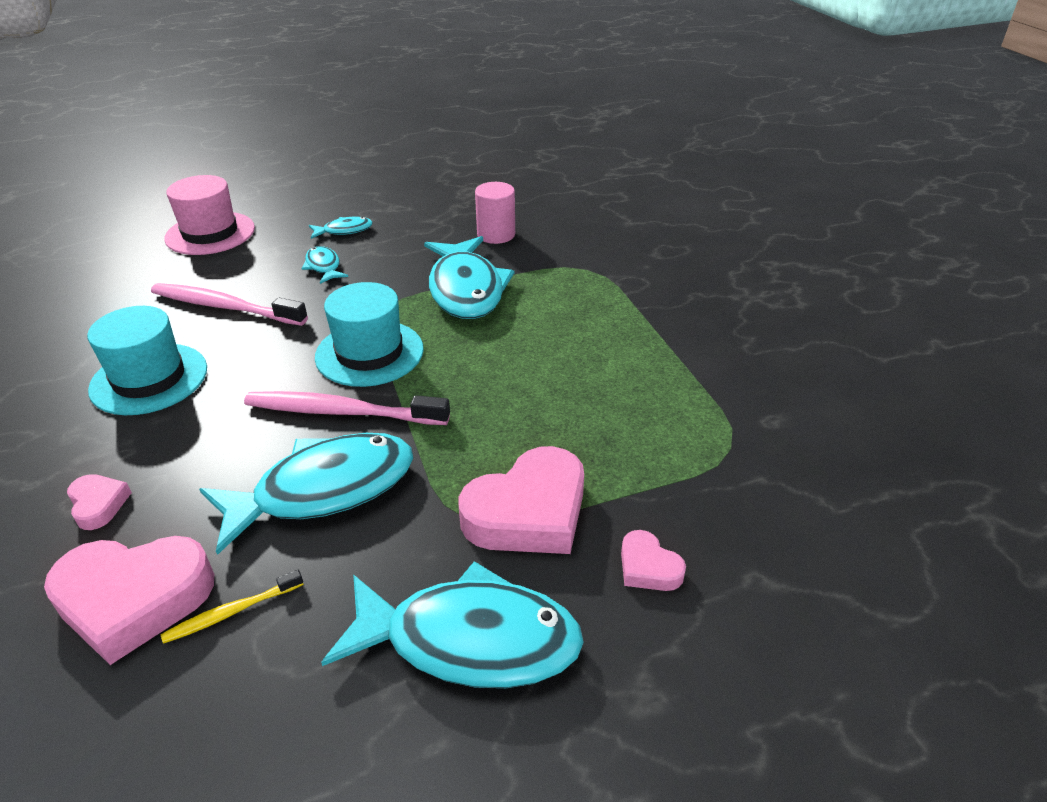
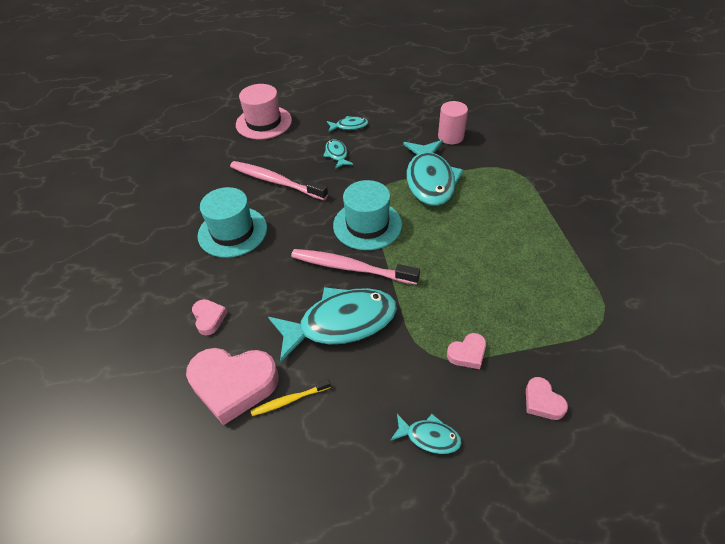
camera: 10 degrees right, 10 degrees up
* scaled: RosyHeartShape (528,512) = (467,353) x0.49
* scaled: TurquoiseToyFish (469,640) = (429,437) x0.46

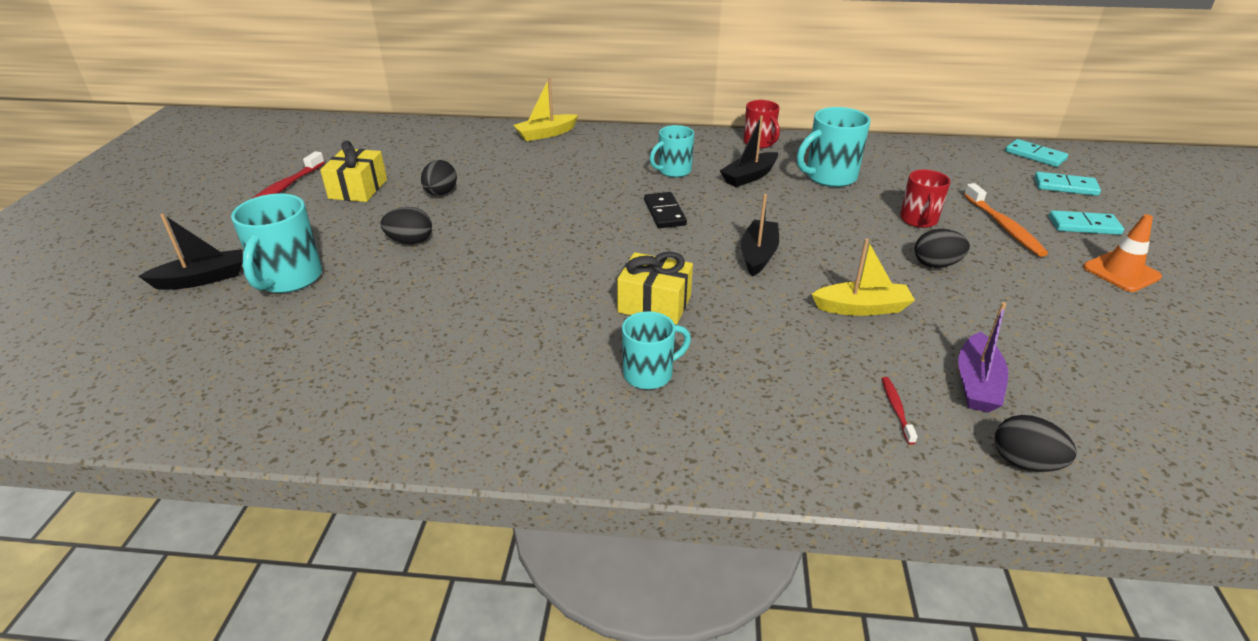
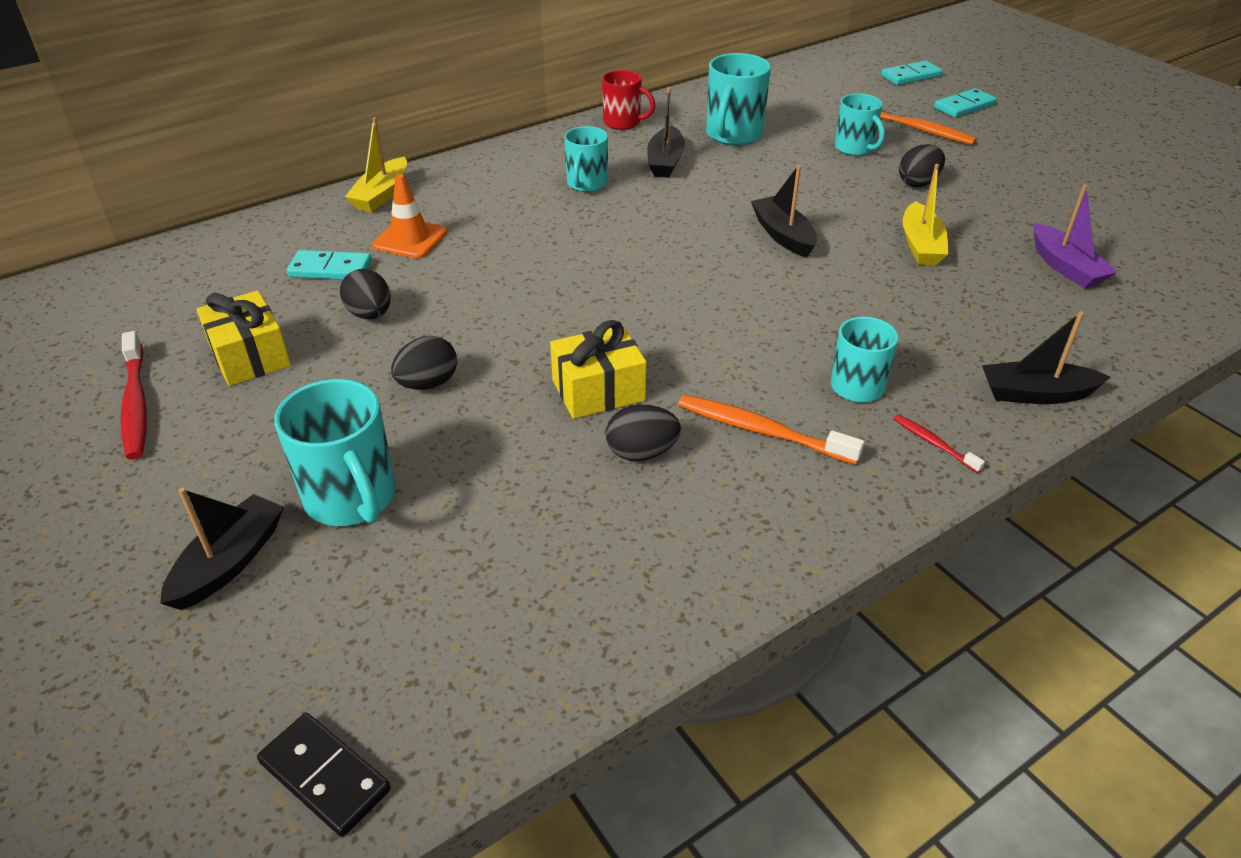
camera: 40 degrees left, 5 degrees up
* shifted: TurquoiseDominoPiece (1035,155) to (330,269)
* repainted: CrimsonMug (918,220) to TurquoiseMug (855,148)
* shifted: BlackDominoPiece (664,213) to (325,776)
* shifted: BrightOrangeSafetyCone (1121,272) to (410,239)
* rotated: YellowBoat (862,308) = (921,245) 135 degrees clockwise
* shifted: YellowGift (654,304) to (598,390)
* shifted: CrimsonDentalBrush (896,409) to (933,443)
* shifted: BlackEgg (1024,462) to (641,453)
* new: BlackBoat (1036,394)
* new: BrightOrangeDentalBrush (762,431)

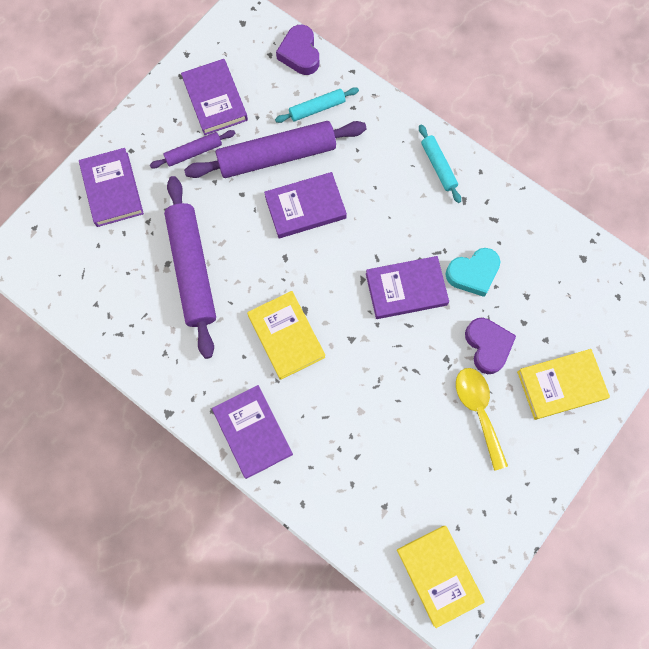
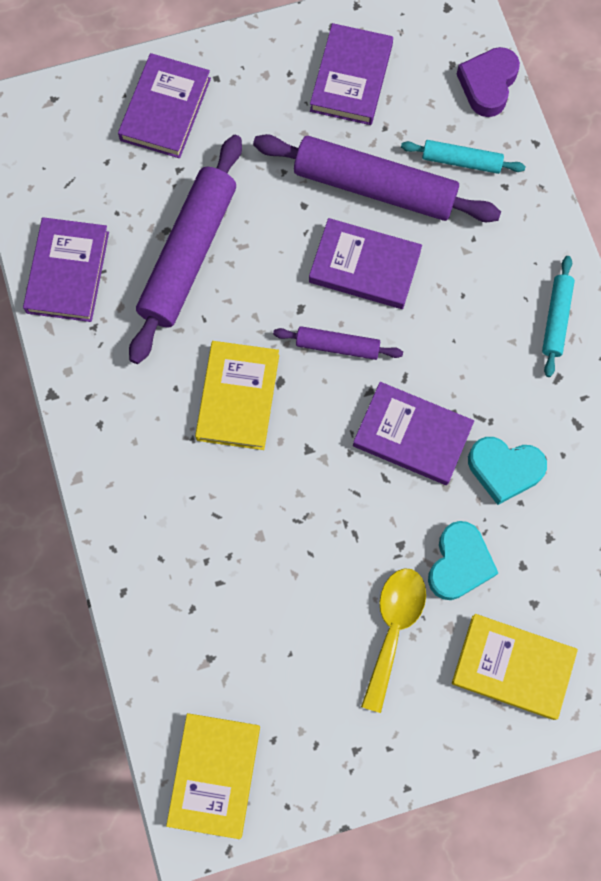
camera: 35 degrees right, 0 degrees up
* shifted: PurpleRollingPin (194,152) to (337,346)
* repainted: PurpleHeartShape (487,346) to TurquoiseHeartShape (459,563)
* shifted: PurpleHardcover (252,432) to (67,272)

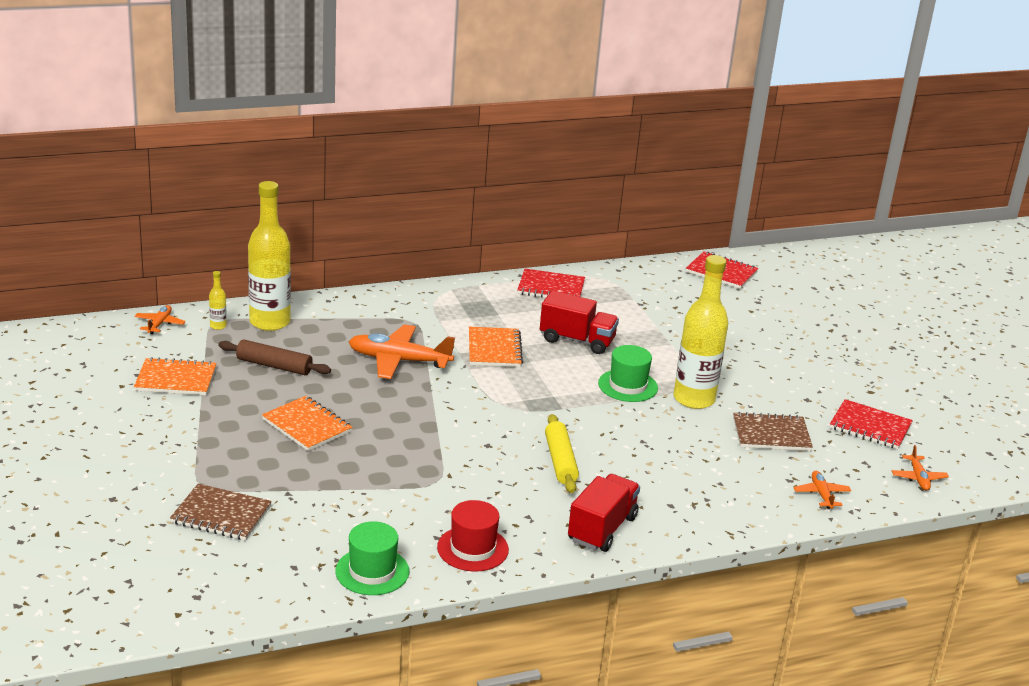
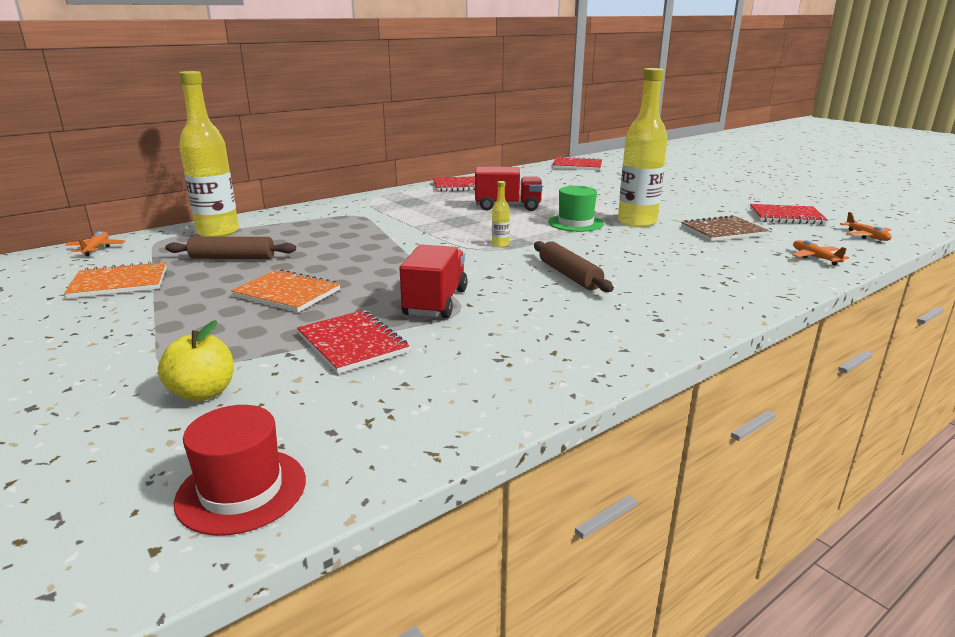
camera: 15 degrees left, 5 degrees down
* shifted: YellowFlask (218,326) to (500,245)
* gone: BrightOrangePlane (399,360)
* gone: BrightOrangeNotepad (494,349)
* repainted: YellowRollingPin (560,461) to BrownRollingPin (569,275)
* shifted: CrimsonLorry (602,529) to (435,302)
* swapped: BrownNotepad (221,515) to YellowToyApple (203,393)
* shifted: CrimsonHat (472,548) to (241,490)
* gone: EmeraldHat (372,571)
* new: CrimsonNotepad (352,344)

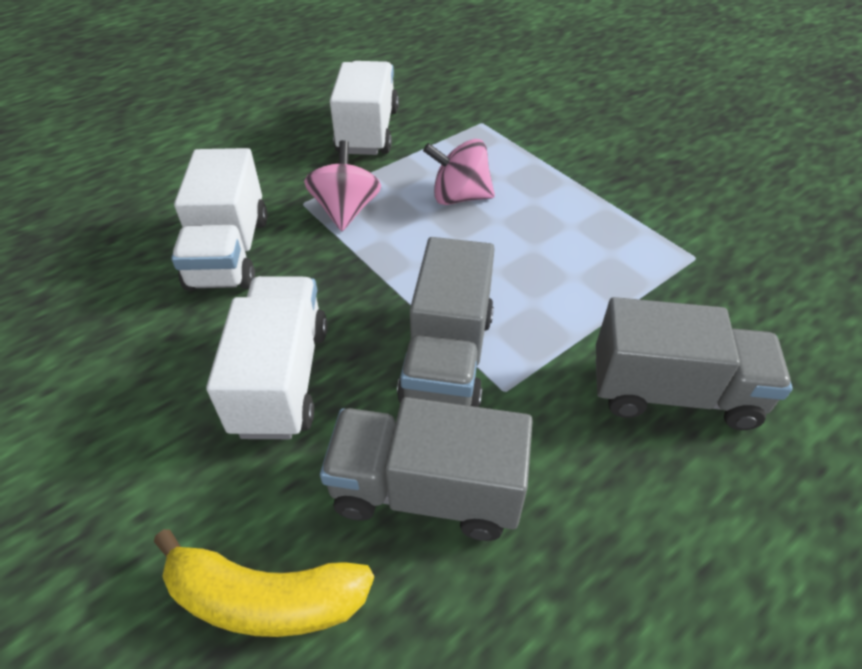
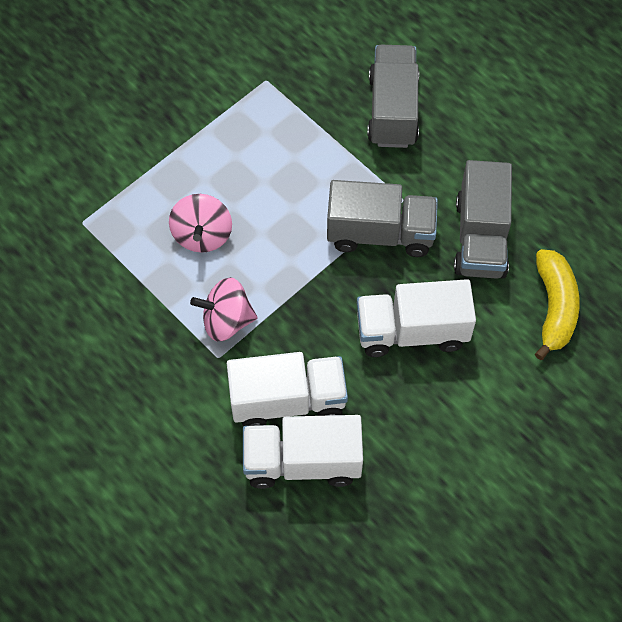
camera: 95 degrees left, 15 degrees up
* shifted: WhiteLorry (368,131) to (302,462)

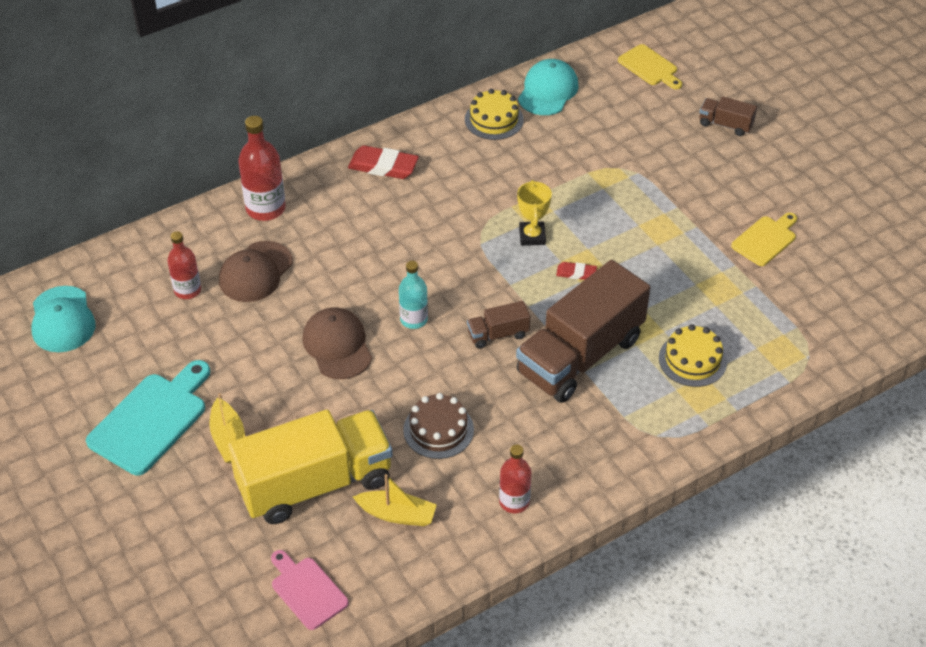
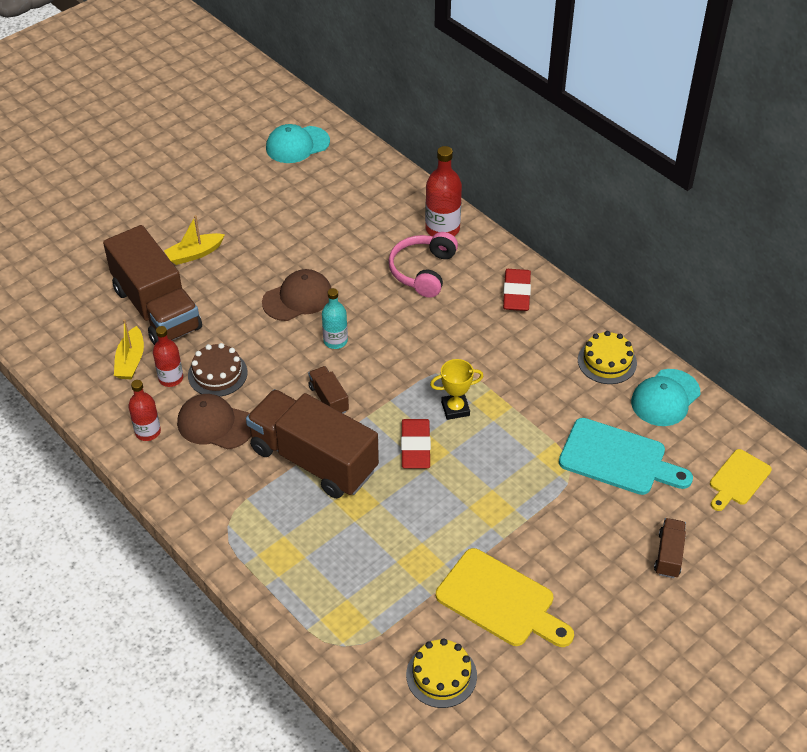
camera: 80 degrees right, 0 degrees up
* rotated: TurquoisePeakedCap (548,91) = (665,398) 120 degrees clockwise
* scaled: YellowChoppingBoard (765,239) = (500,601) x1.64
* shifted: CrimsonFlask (187,290) to (171,378)
* shifted: BrownPeakedCap (255,272) to (215,424)
* scaled: CrimsonEraser (576,273) = (415,447) x1.84
* shifted: YellowCake (692,360) to (441,675)
* shifted: TurquoiseChoppingBoard (151,420) to (618,459)
* repainted: YellowLorry (315,484) to BrownLorry (157,309)
* gone: RosyChoppingBoard (307,590)
* new: RosyHeadphones (423,271)

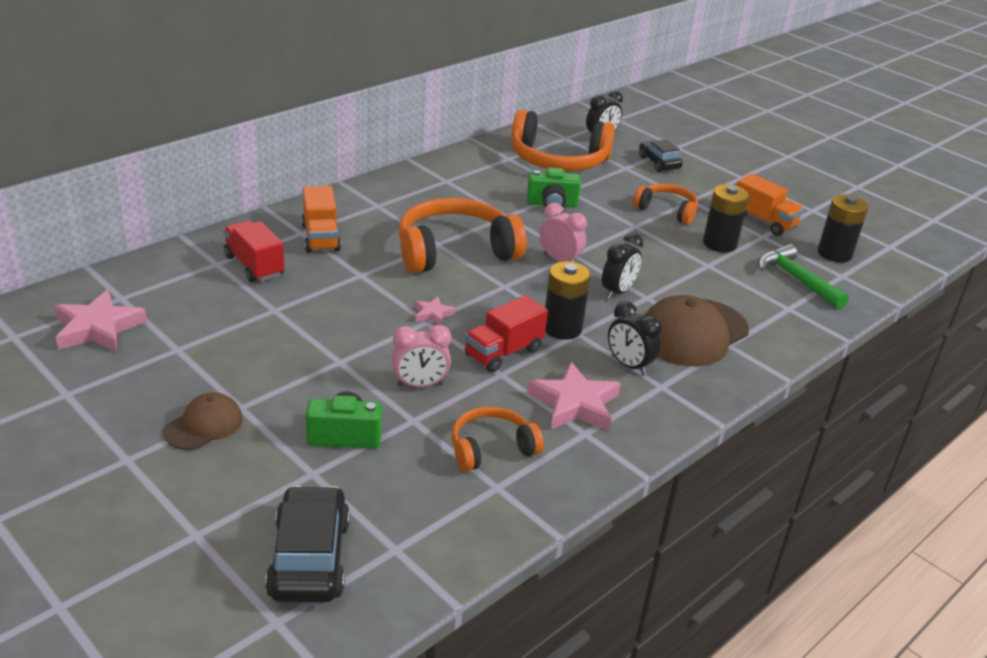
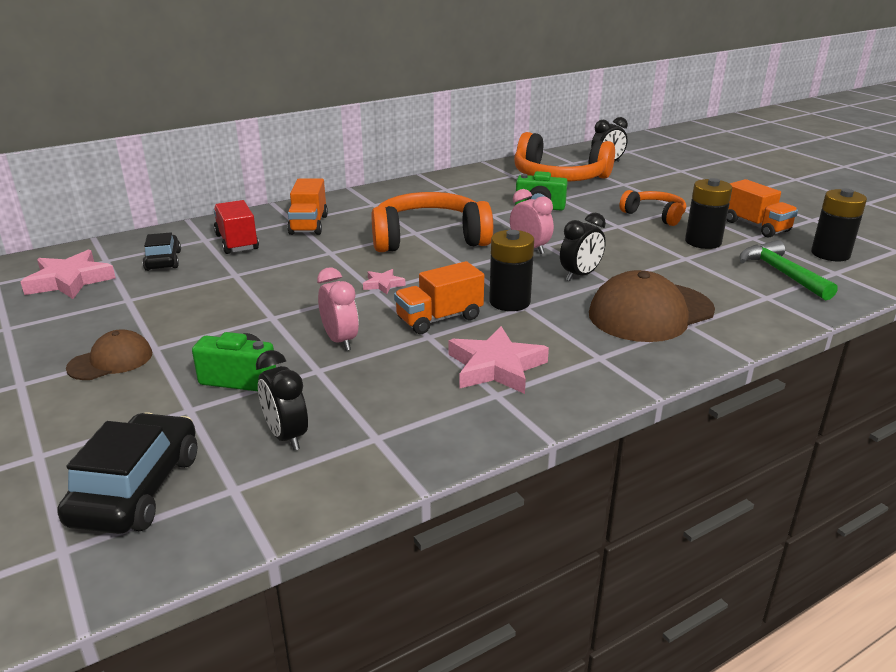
camera: 15 degrees right, 5 degrees down
* shifted: BlackToyCar (659,163) to (163,261)
* repainted: CrimsonLorry (503,352) to BrightOrangeLorry (439,319)
* shifted: BlackBedsideClock (629,365) to (286,436)
* rotated: RosyBedsideClock (420,385) = (340,341) 120 degrees counterclockwise
* gone: BrightOrangeHeadphones (491,448)

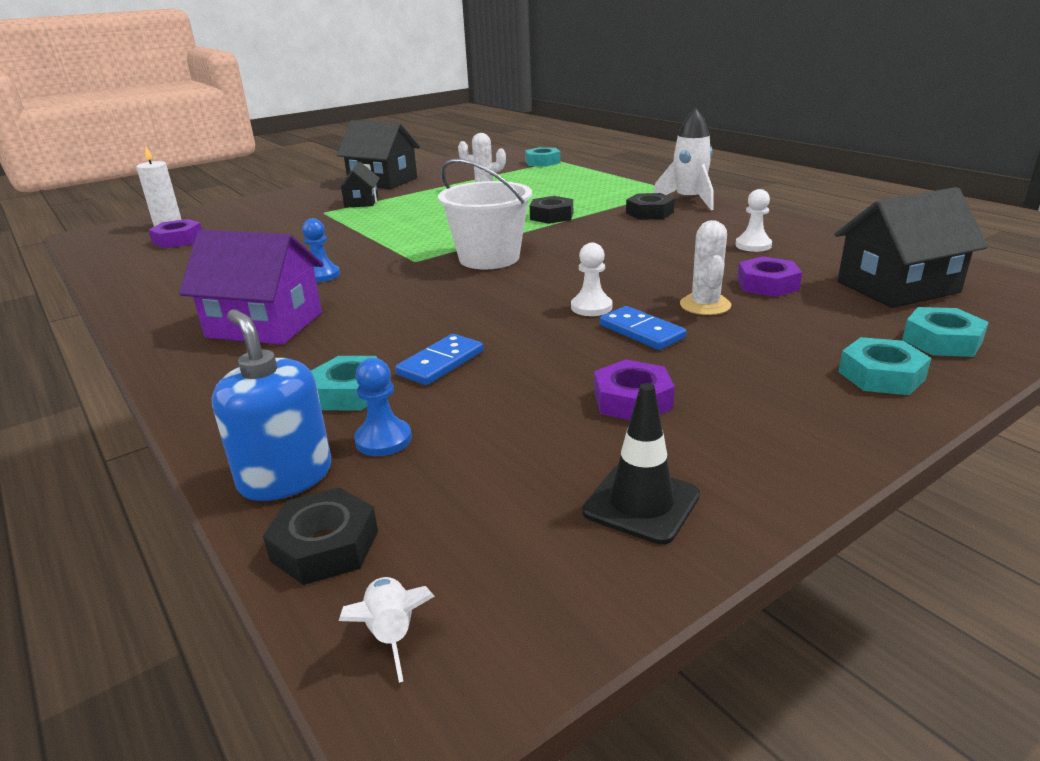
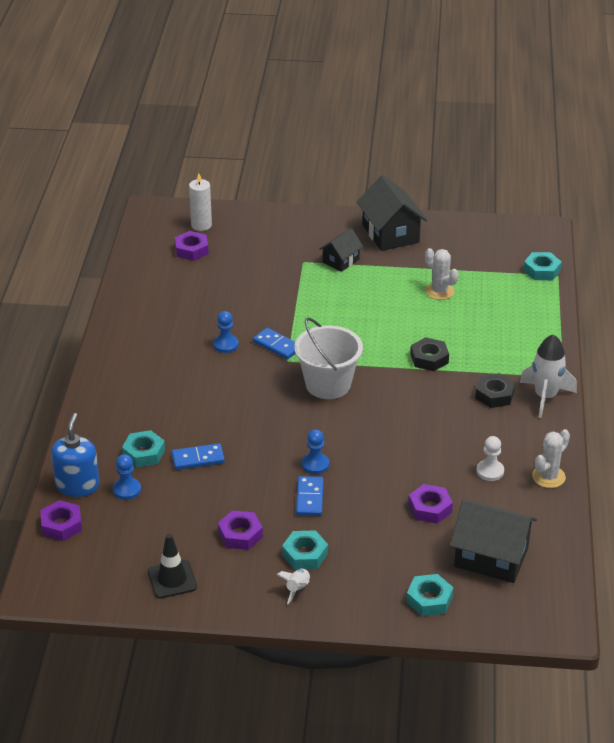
camera: 40 degrees right, 10 degrees up
* shifted: WhiteCactus (705,305) to (548,477)
* gone: PurpleHouse (265,325)
* repainted: WhitePawn (591,307) to RoyalBluePawn (315,464)
* shifted: TurquoiseHexNut (881,375) to (305,554)
* repainted: BlackHexNut (325,546) to PurpleHexNut (61,525)
* shifted: WhiteSpaceship (391,634) to (297,589)
* new: RoyalBlueDominoPiece (277,345)

